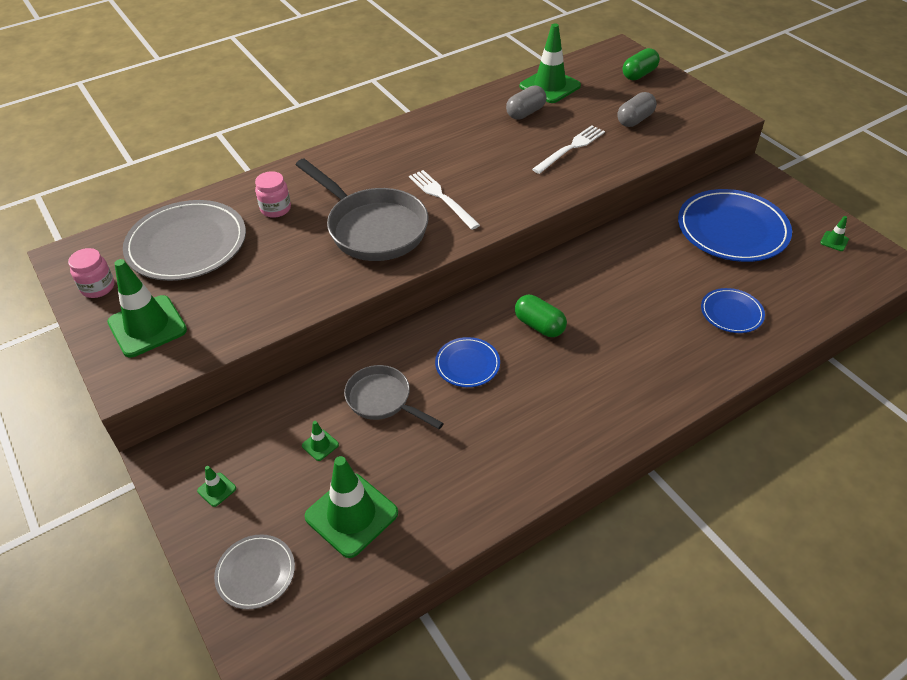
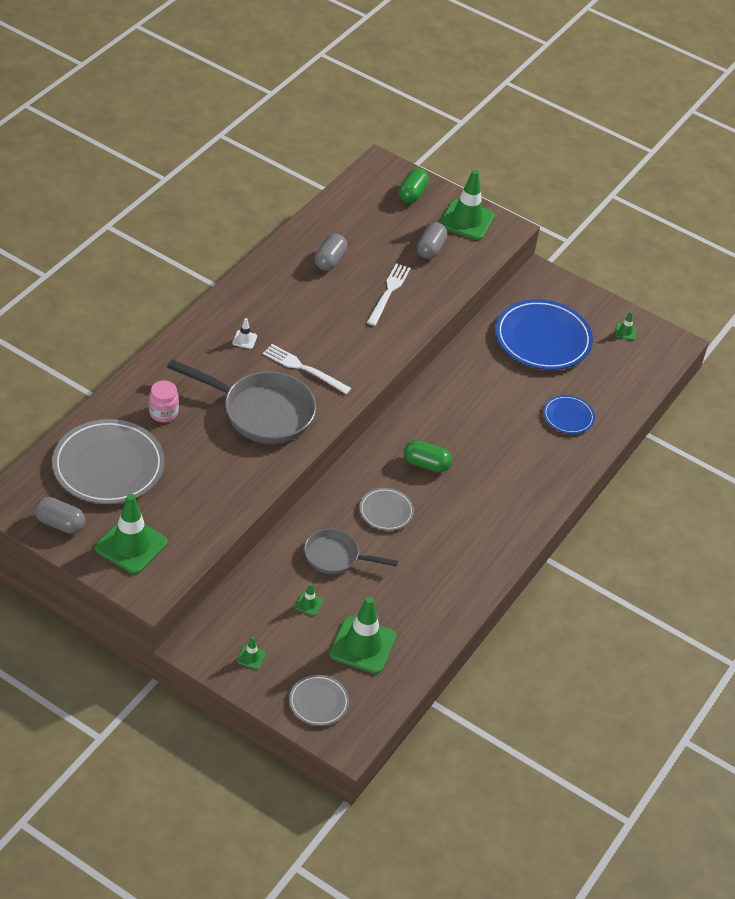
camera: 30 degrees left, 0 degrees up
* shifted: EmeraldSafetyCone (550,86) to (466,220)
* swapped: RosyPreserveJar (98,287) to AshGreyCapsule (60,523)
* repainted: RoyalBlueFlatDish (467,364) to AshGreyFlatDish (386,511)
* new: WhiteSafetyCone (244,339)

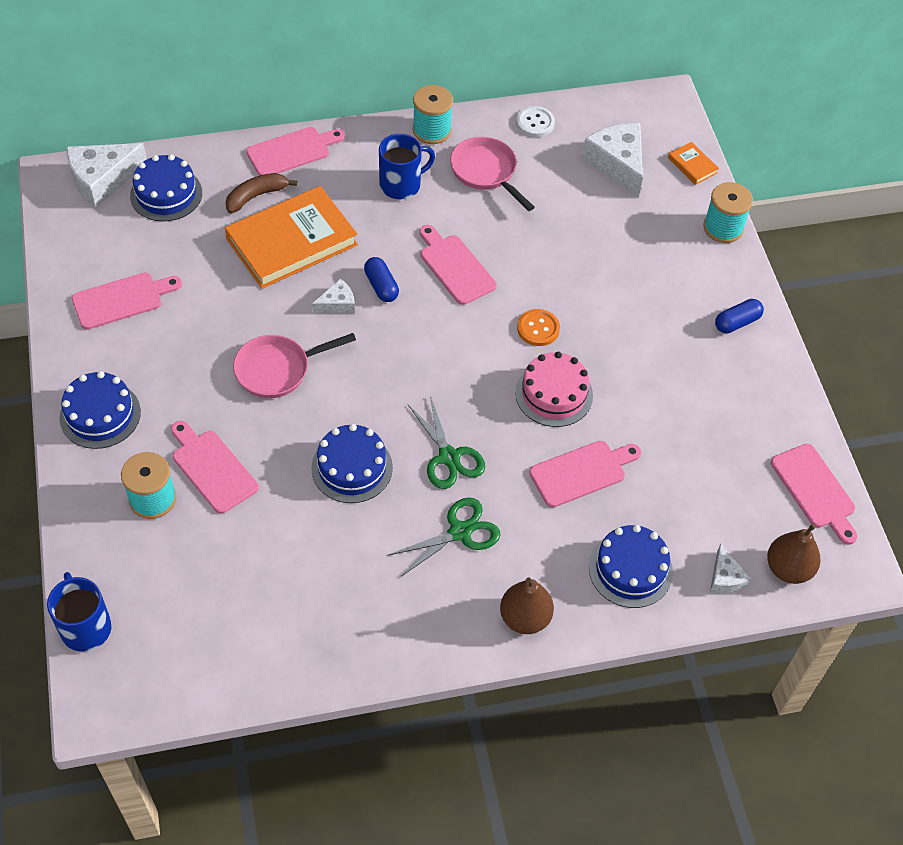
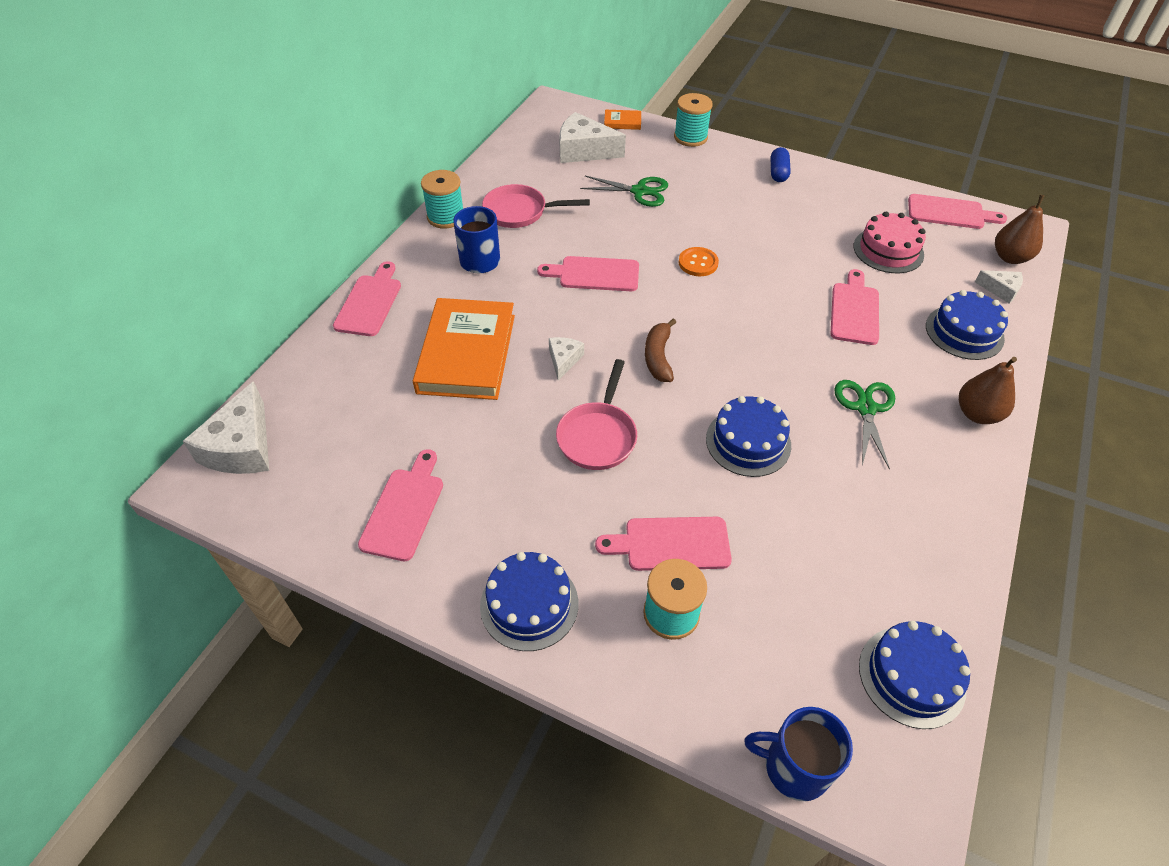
camera: 50 degrees left, 5 degrees down
* gone: WhiteButton (535,123)
* shifted: RoyalBlueCake (166,194) to (911,676)
* shifted: BrownToyBanana (256,196) to (658,357)
* gone: RoyalBlueCapsule (381,286)
* shifted: RosyCake (554,394) to (888,250)
* shifted: EmeraldScissors (449,457) to (639,191)

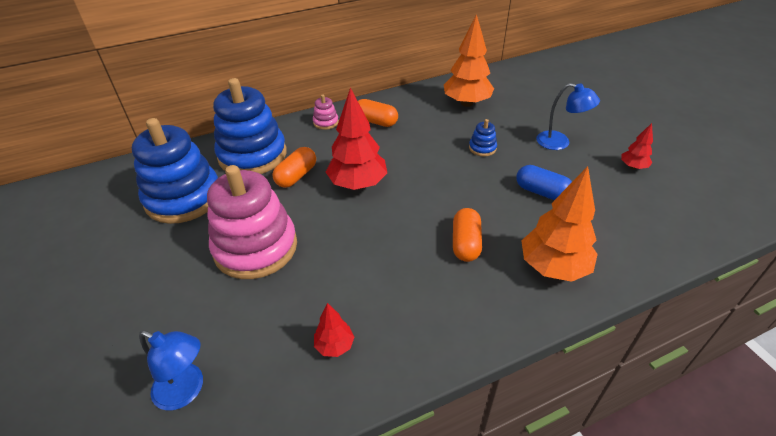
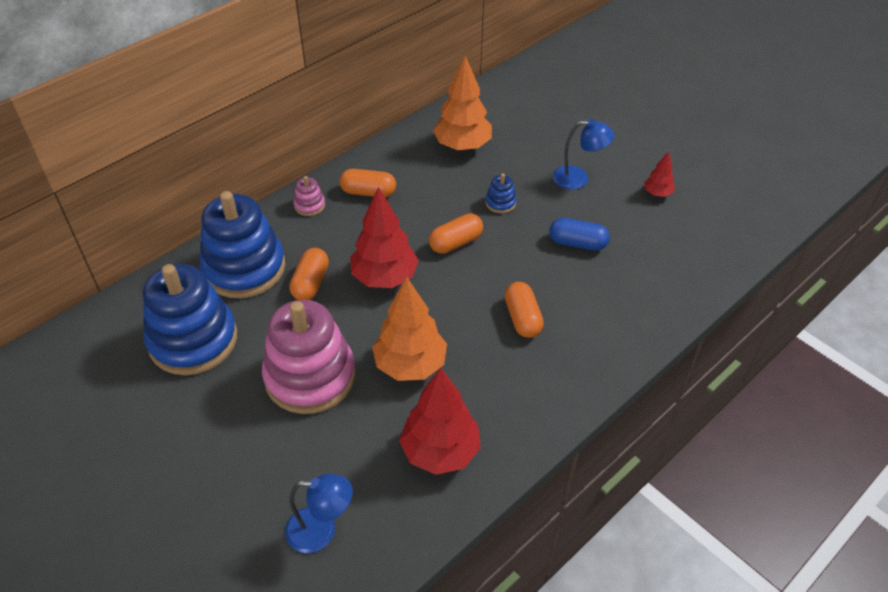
camera: 20 degrees left, 5 degrees up
* shifted: BrightOrangeToyTree (553,267) to (410,365)
* scaled: CrimsonToyTree (334,346) = (440,451) x2.02
* new: BrightOrangeCapsule (456,243)

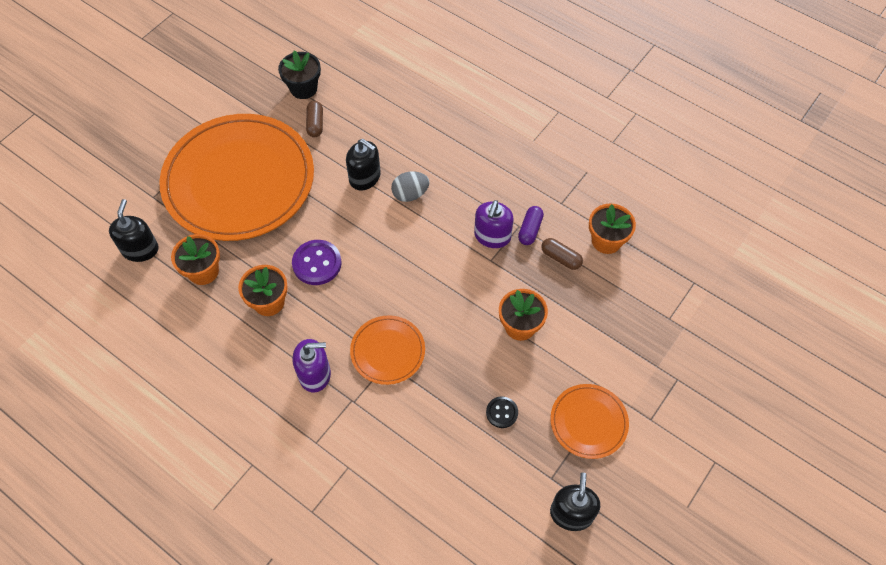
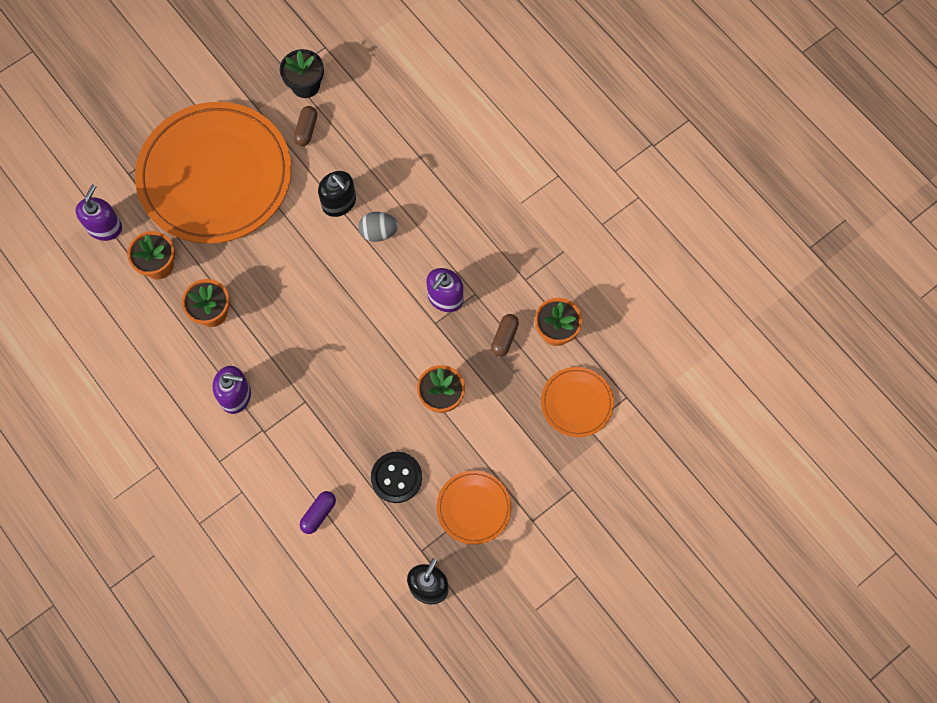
camera: 15 degrees right, 10 degrees up
* repainted: BlackSoapDispenser (140,249) to PurpleSoapDispenser (104,227)
* shifted: PurpleCapsule (530,230) to (318,514)
* rotated: BrownCapsule (561,258) = (504,338) 60 degrees clockwise
* gone: PurpleButton (317,263)
* shifted: BrightOrangeFlatDish (388,351) to (576,403)
* scaled: BlackButton (502,412) = (396,477) x1.67

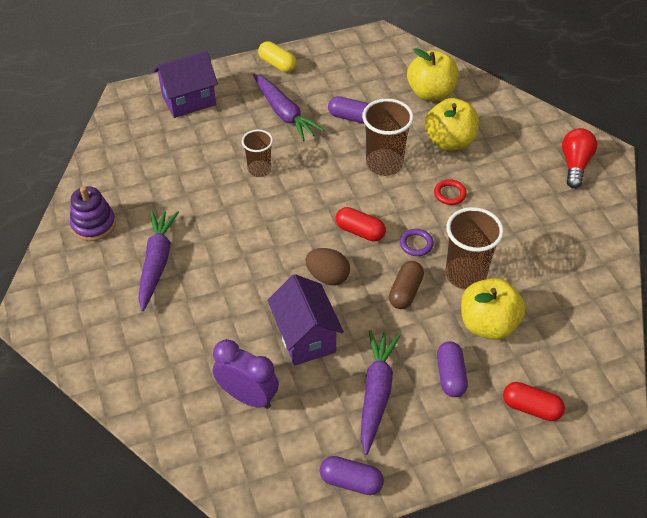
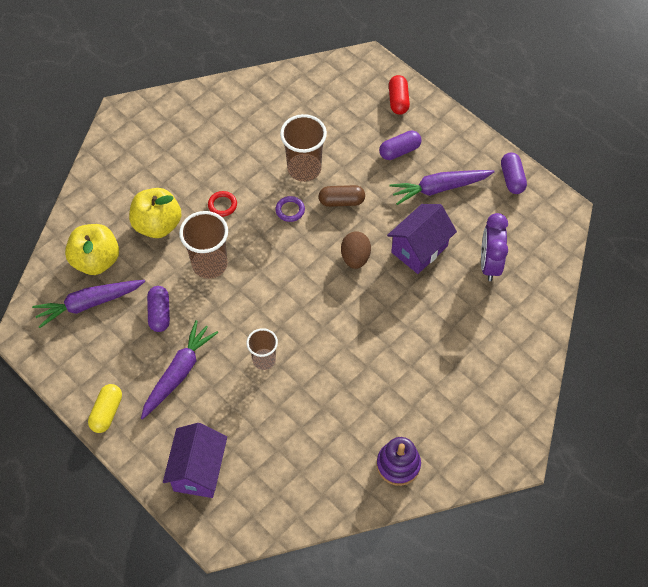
camera: 115 degrees left, 10 degrees up
* rotated: PurpleHouse (189,100) = (198,470) 60 degrees clockwise
* gone: CrimsonLightBulb (575,165)
* gone: CrimsonCapsule (360,231)
* shifted: PurpleToyCarrot (157,262) to (88,304)
* gone: YellowToyApple (488,324)

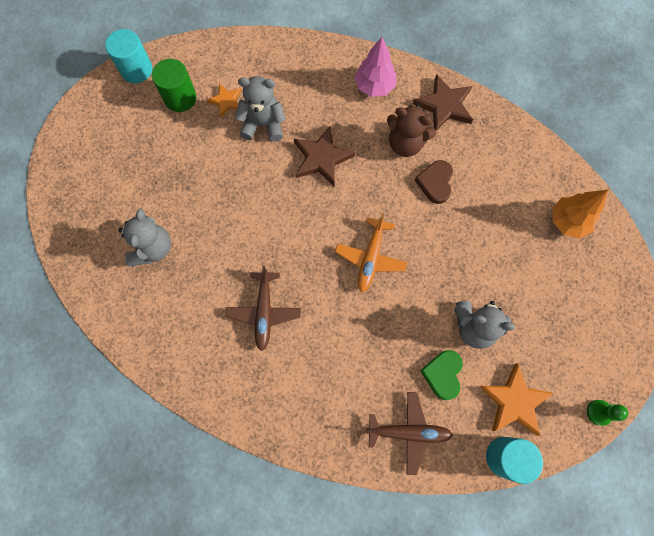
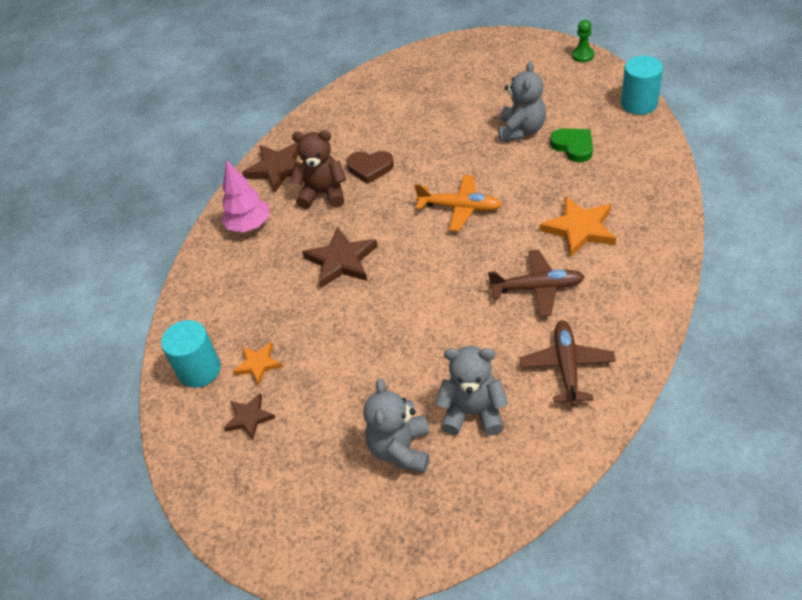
camera: 85 degrees left, 25 degrees down
* shifted: TurquoiseCylinder (136,70) to (199,370)
* swapped: EmeraldCylinder (180,98) to BrownFivePointedStar (249,418)
* shifted: AshGreyStuffedBear (263,124) to (401,449)
* rotated: BrownStuffedBear (405,143) = (323,194) 105 degrees counterclockwise
* gone: BrightOrangeToyTree (568,221)
* rotated: EmeraldHeartShape (443,374) = (573,147) 135 degrees counterclockwise
* shifted: BrightOrangeFivePointedStar (514,401) to (579,229)
* shifted: BrownPlane (408,432) to (567,367)

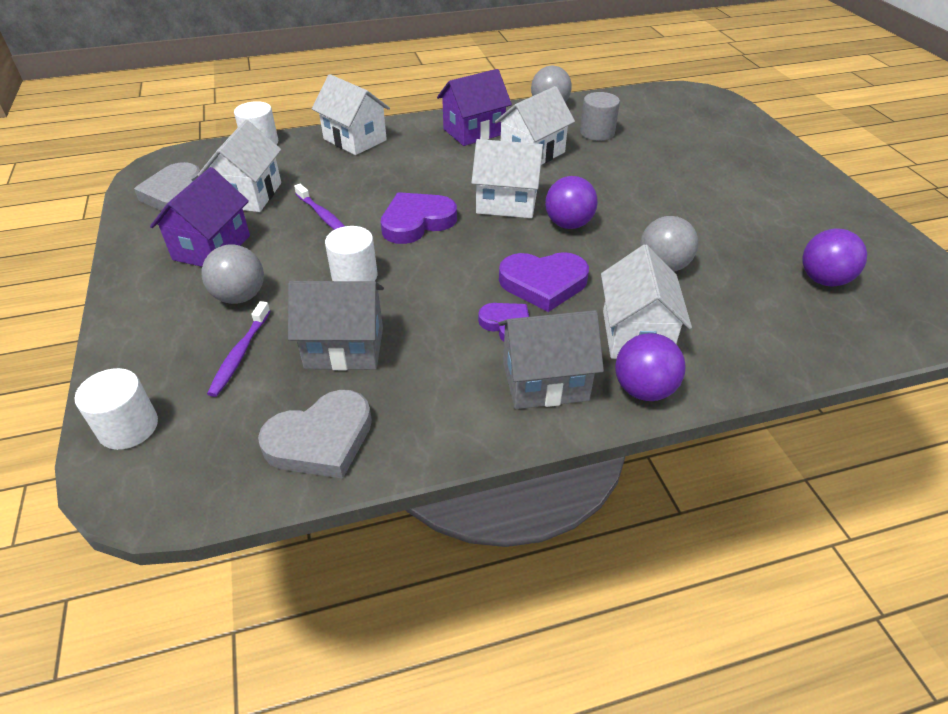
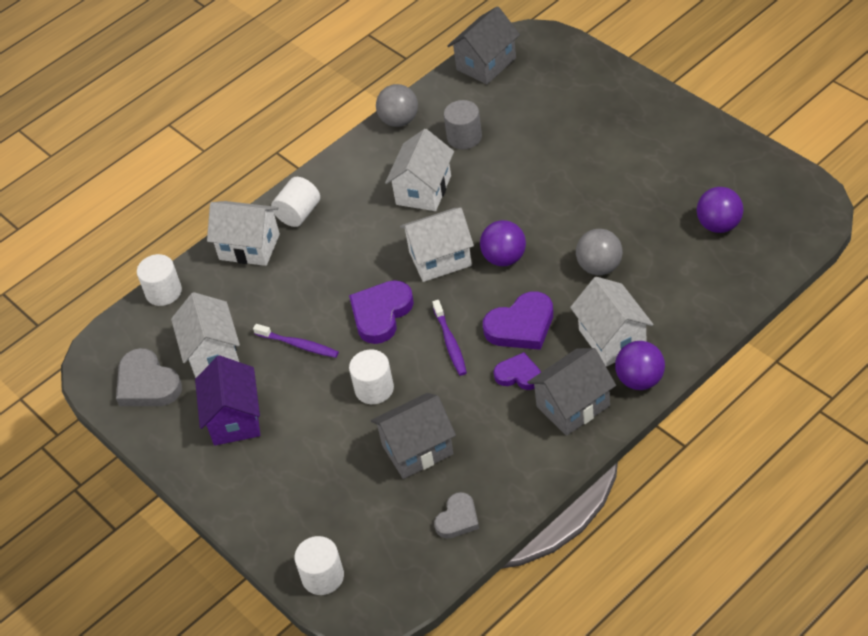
camera: 20 degrees left, 5 degrees up
* gone: PurpleHouse (474,131)
* gone: AshGreySphere (240,296)
* shifted: PurpleDentalBrush (240,354) to (450,342)
* scaled: AshGreyHeartShape (321,440) = (458,519) x0.63
* new: AshGreyHouse (486,64)
* new: WhiteCylinder (298,214)

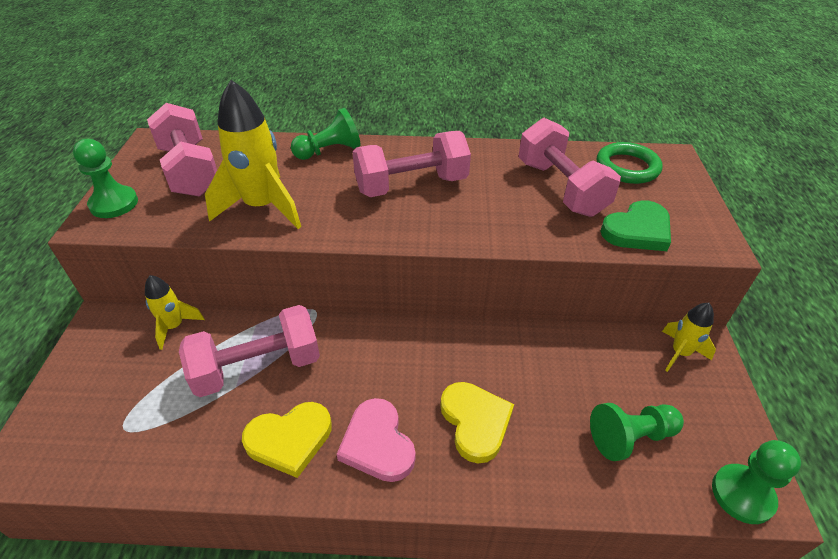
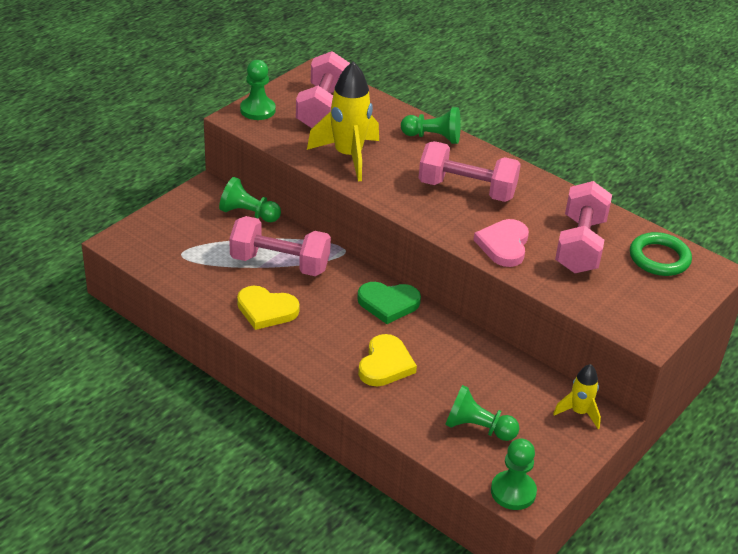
camera: 35 degrees right, 5 degrees down
* shifted: EmeraldHeartShape (637,230) to (388,303)
* swapped: YellowSpaceship (174,326) to EmeraldPawn (248,214)
* shifted: RosyHeartShape (377,443) to (504,245)

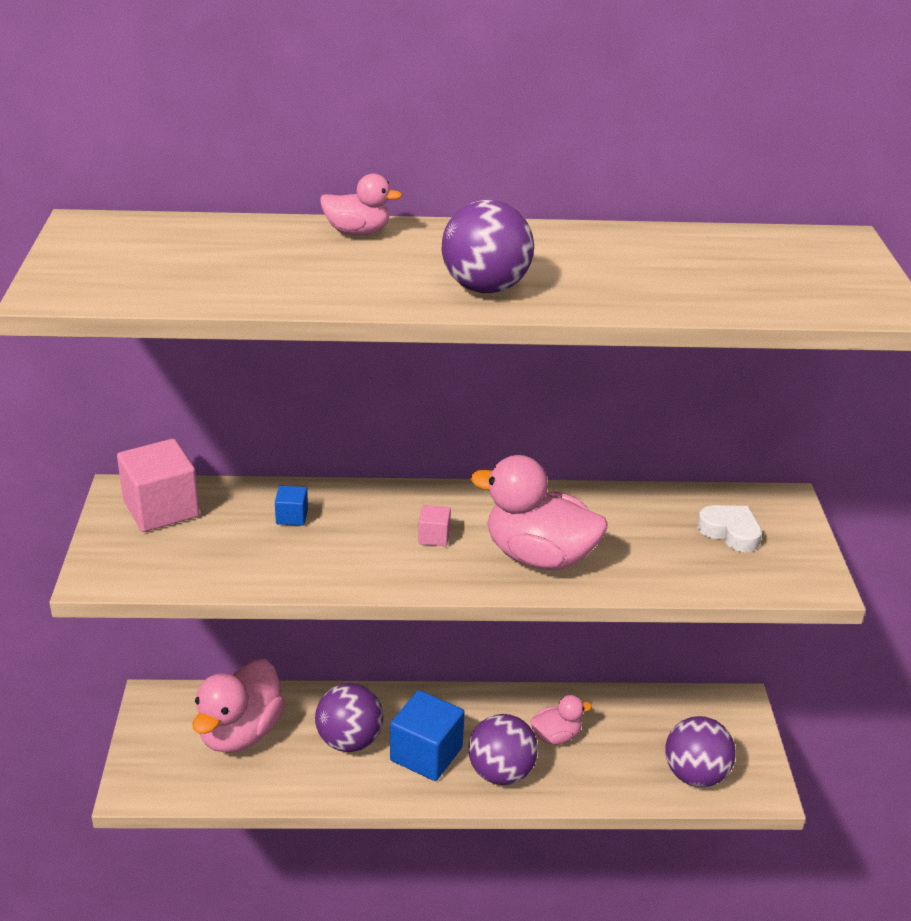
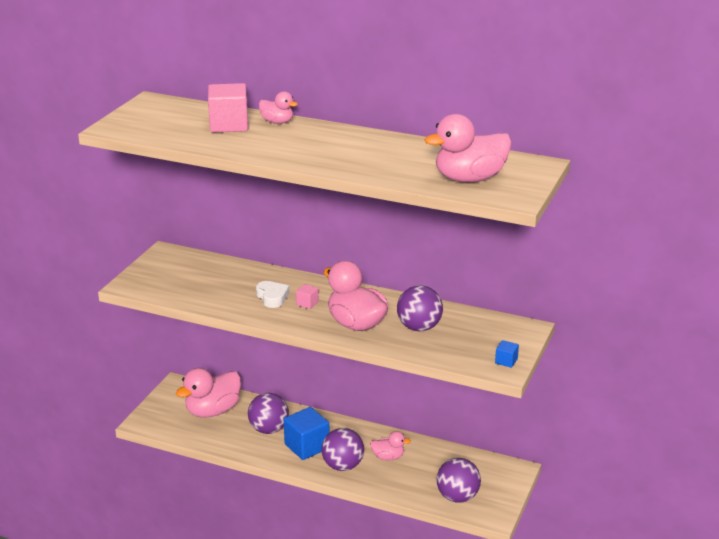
camera: 25 degrees right, 5 degrees down
* shifted: PurpleSphere (485,288) to (419,327)
* shifted: RosyBlock (161,509) to (229,125)
* shifted: RoyalBlueBlock (292,517) to (506,361)
* shifted: WhiteHeartShape (730,532) to (272,297)
* new: RosyDuck (469,179)

